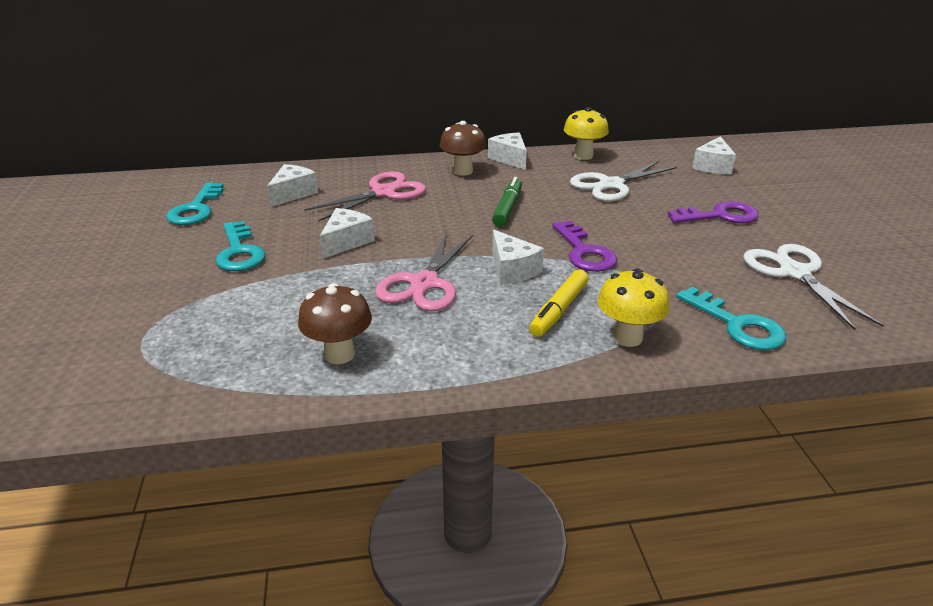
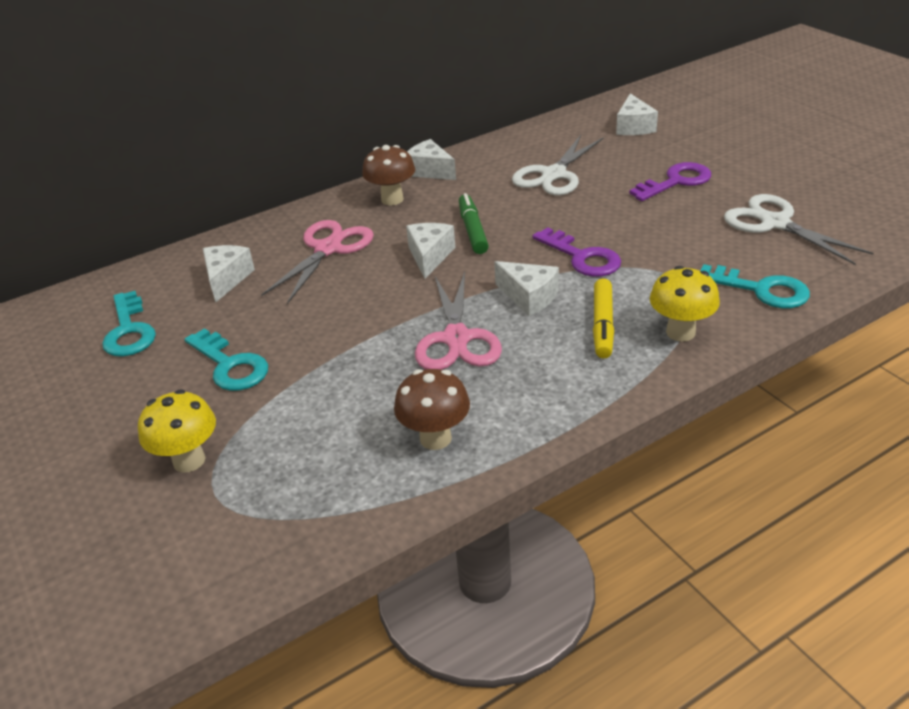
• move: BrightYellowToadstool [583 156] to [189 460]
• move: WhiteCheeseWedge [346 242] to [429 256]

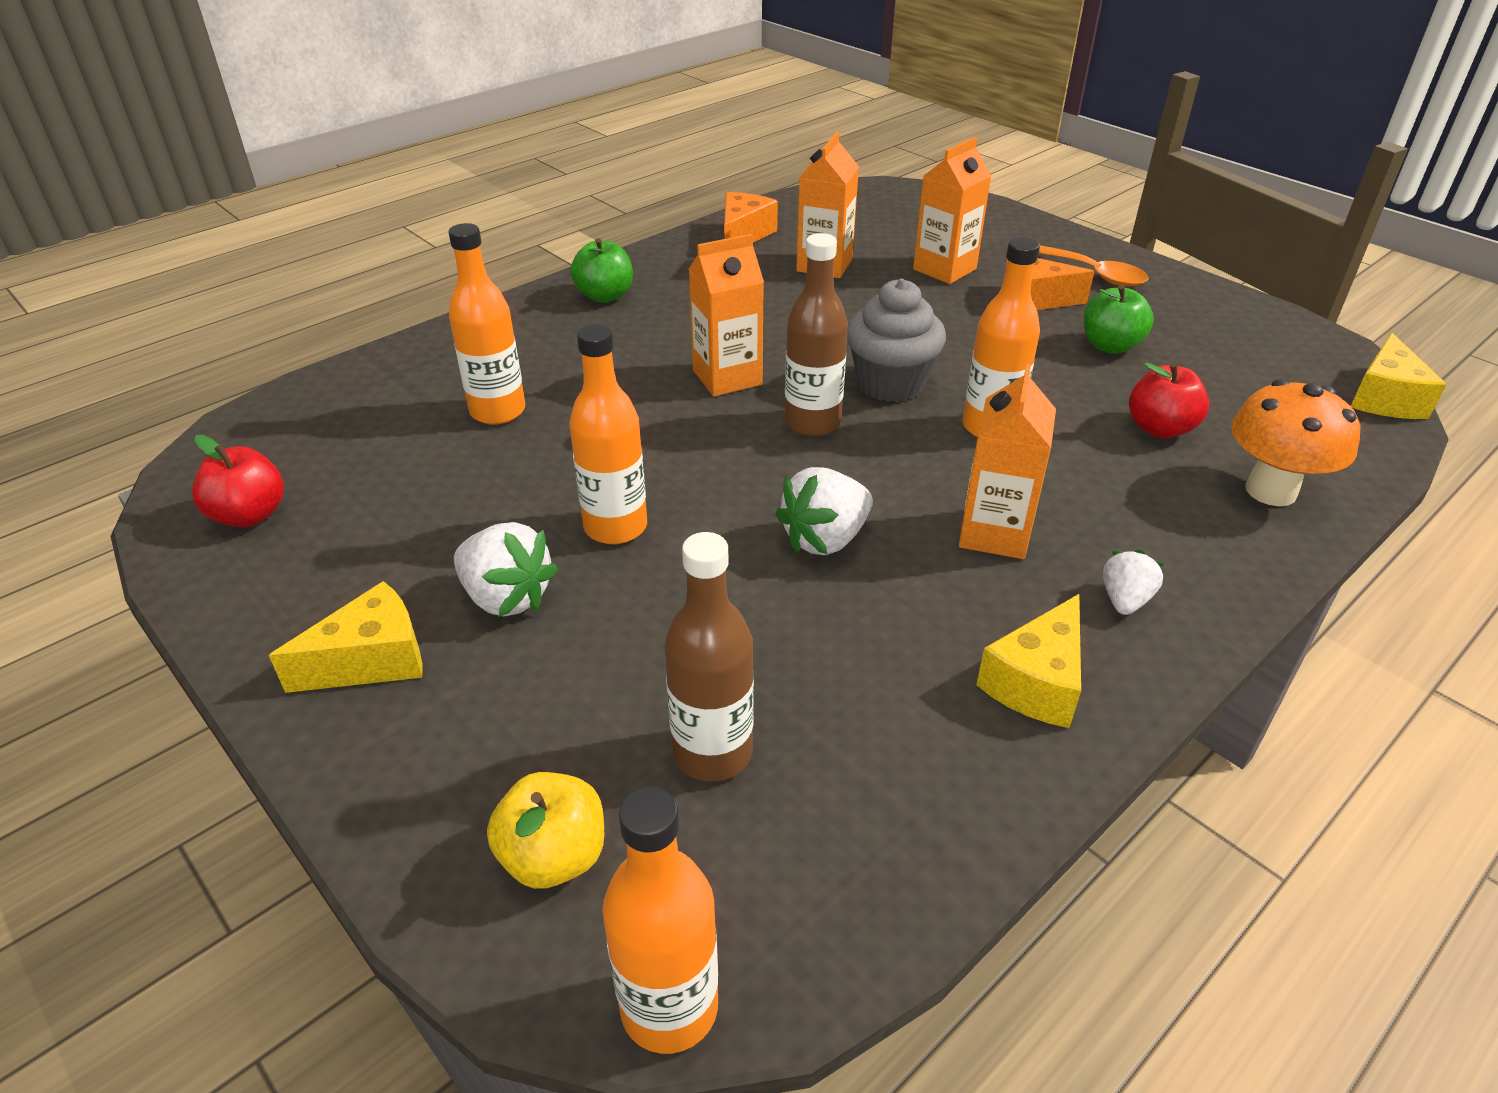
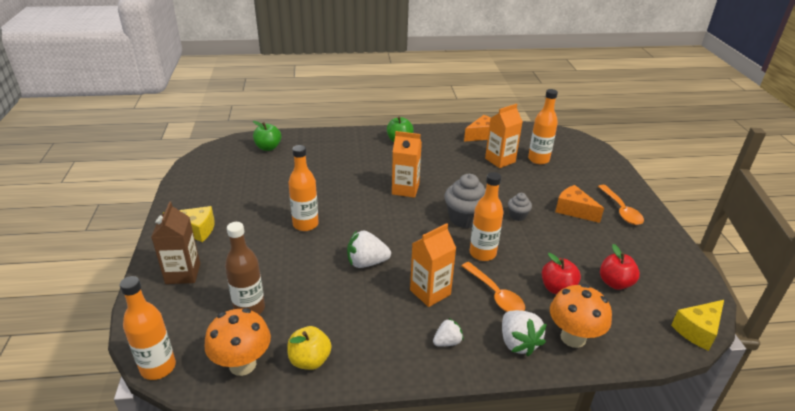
• delete: OrangeMilkCarton [944 269]
• move: OrangeFlask [498 411] to [538 159]
• delete: DarkBrownFlask [812 423]
• move: EmeraldApple [1110 346] to [268 147]
• move: CrimsonApple [250 515] to [615 283]
• move: WhiteToyStrawberry [506 597] to [518 343]
• delete: BrightYellowCheeseWedge [1036 682]
• move: BrightYellowApple [554 856] to [310 360]
• insert: GrayFairyCake [517 216]
• insert: DarkBrownMilkCarton [183 273]
• insert: OrangeSpoon [495 294]
• insert: OrangeToadstool [242 364]

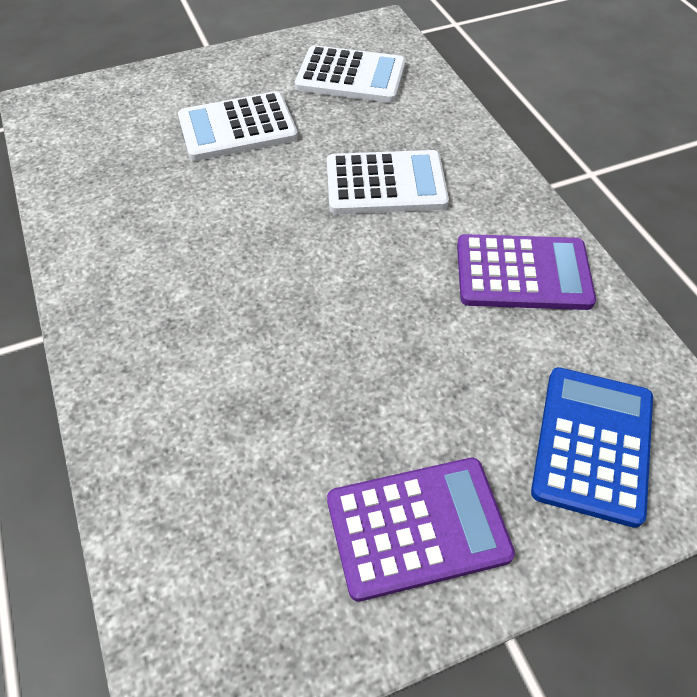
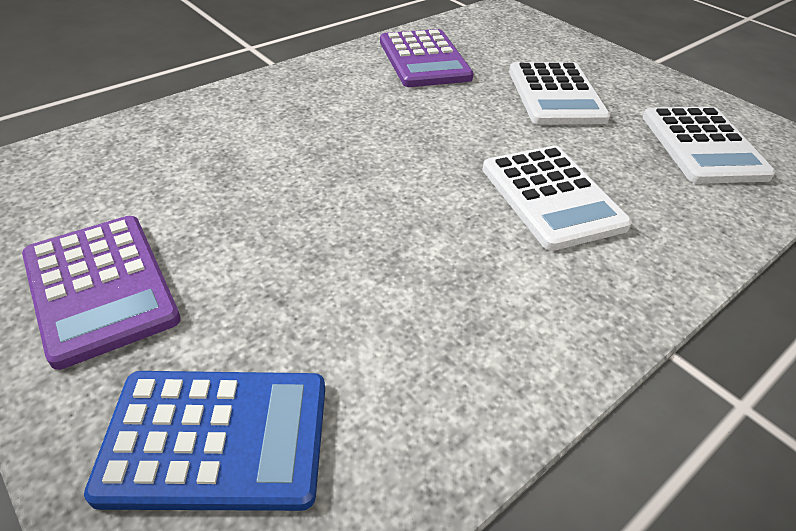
• rotate: WhiteAddingMachine [237 127] = [555 95] 150 degrees counterclockwise
• move: RoyalPurpleAddingMachine [523 273] to [424 60]

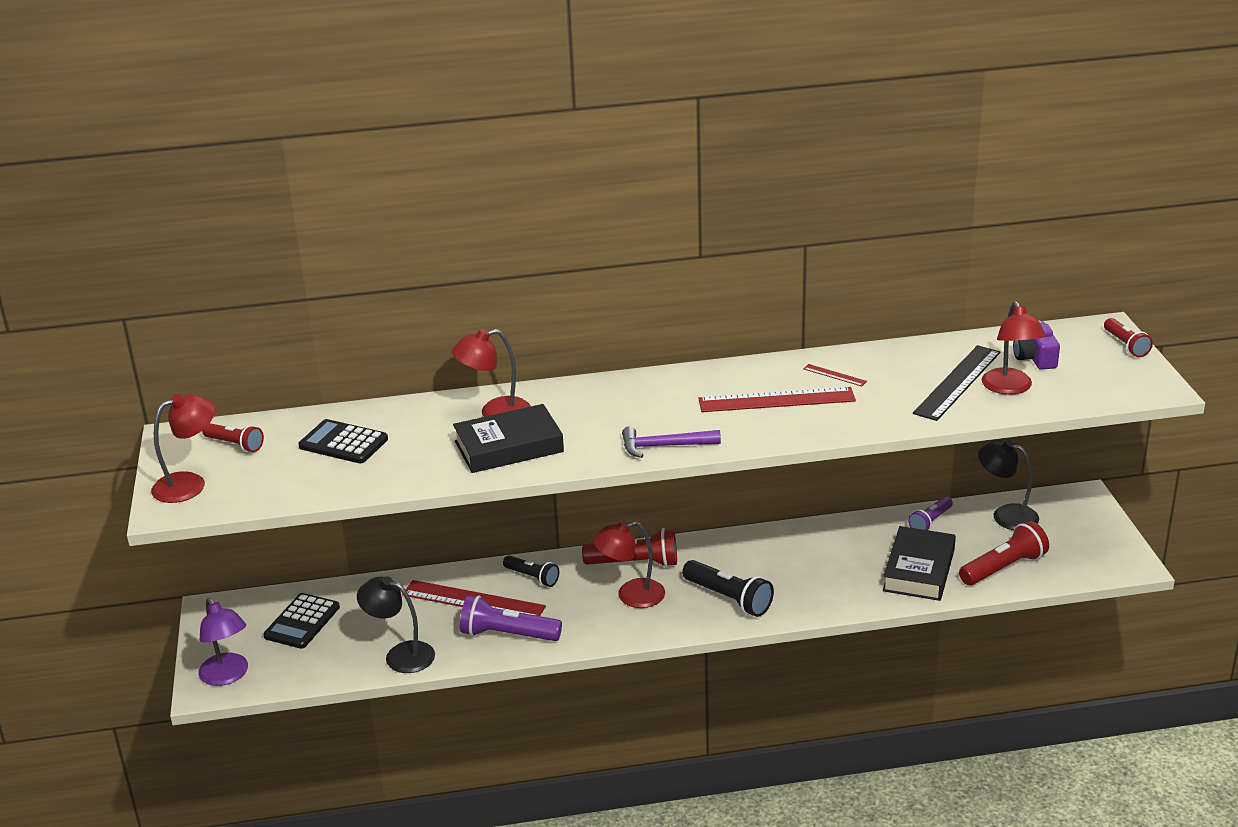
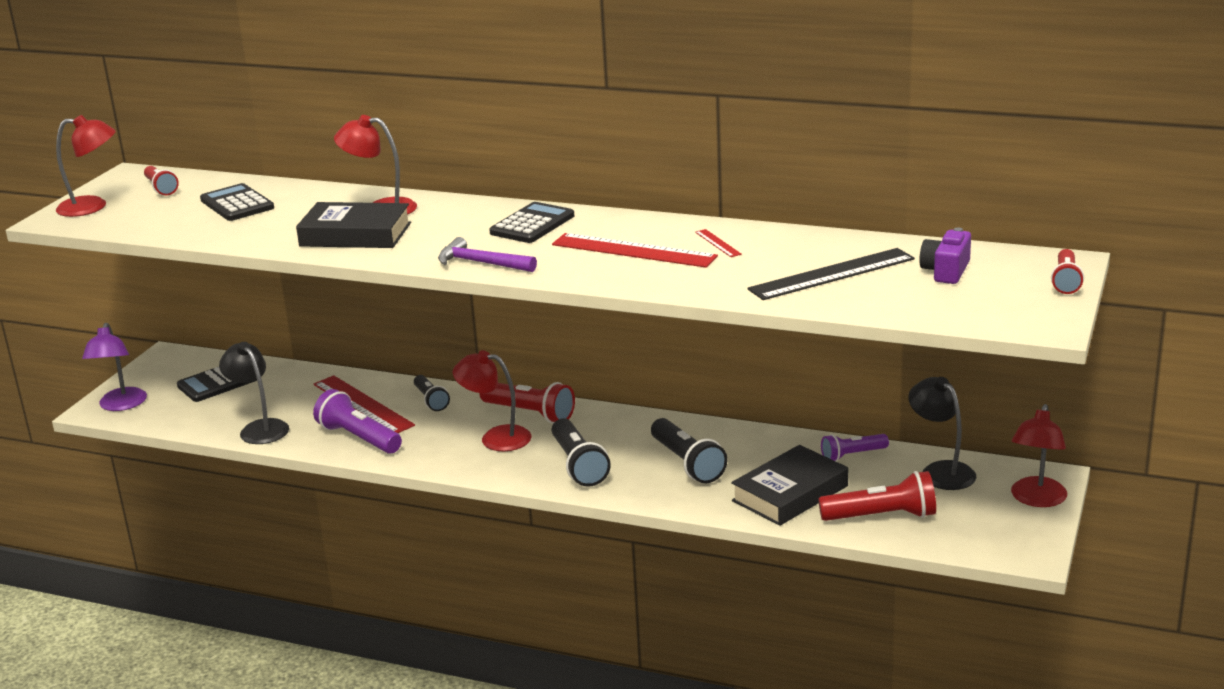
• move: CrimsonLamp [1010 388] to [1036 499]
• insert: JetBlackAddingMachine [532 224]
• insert: JetBlackPocketTorch [687 463]

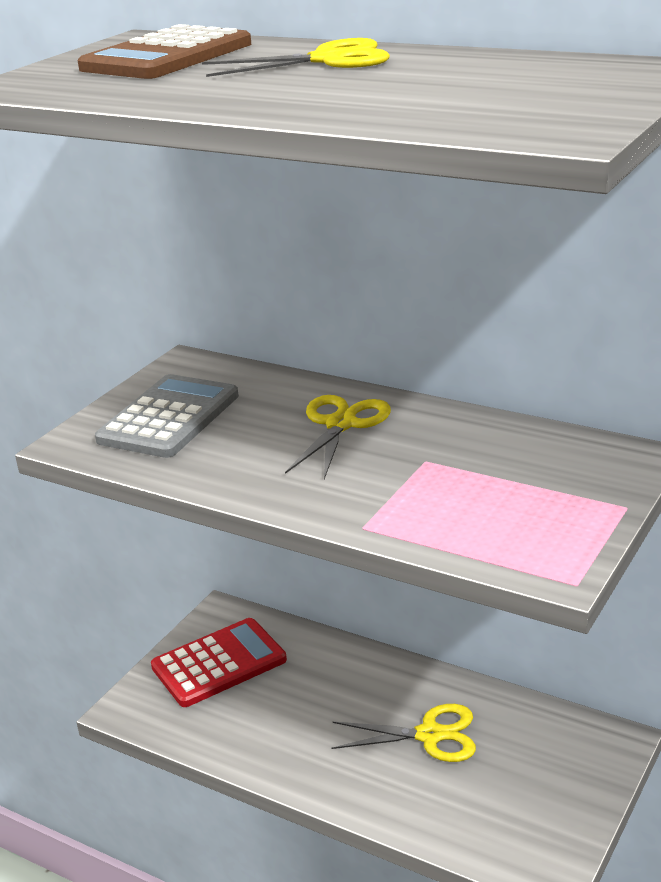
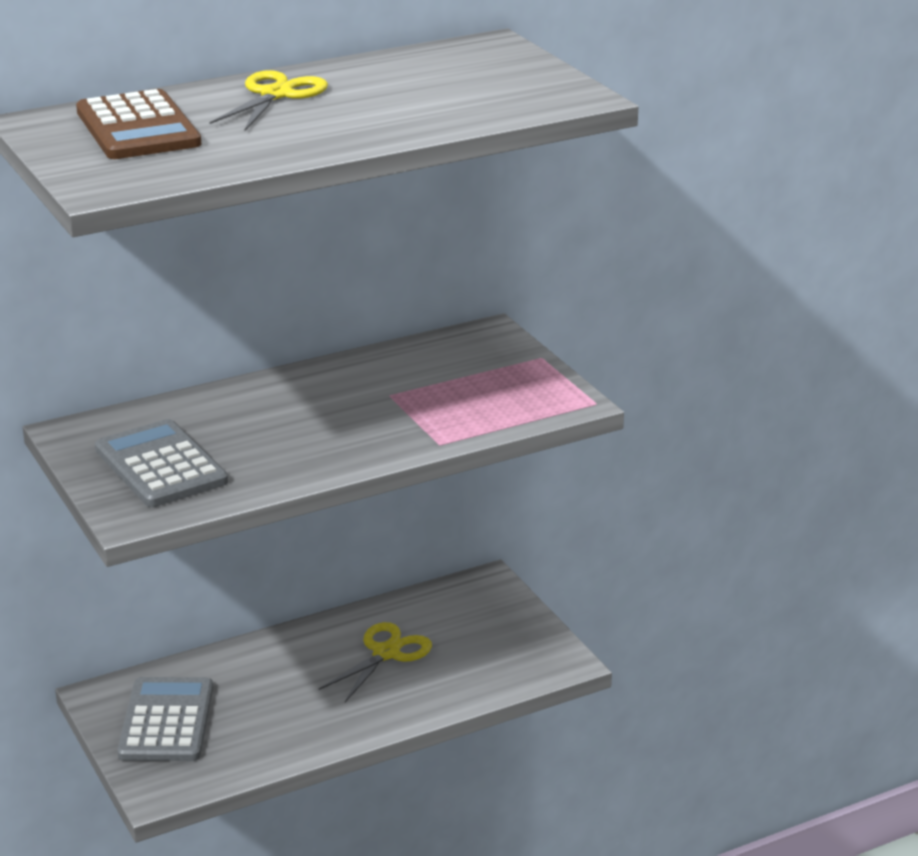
• delete: BrightYellowPairOfScissors [341 424]
• recolor: CrimsonAddingMachine [219 663] to GrayAddingMachine [166 721]

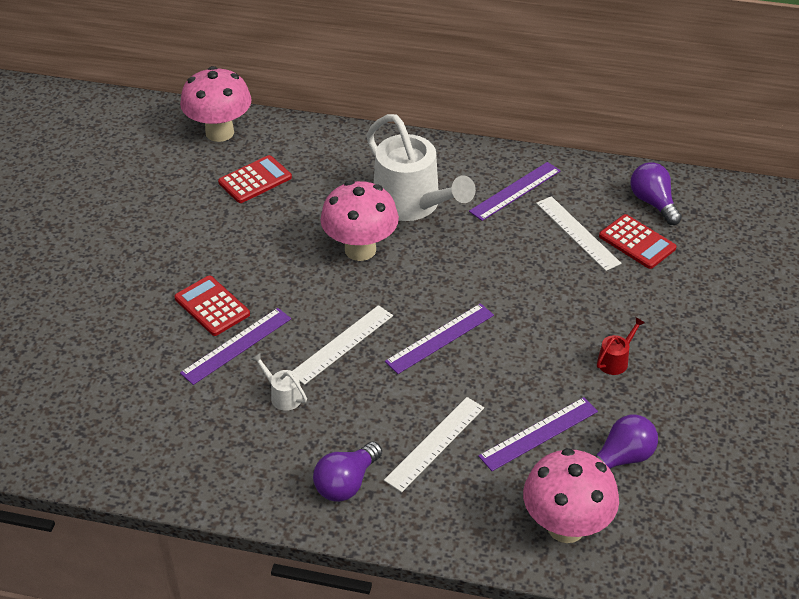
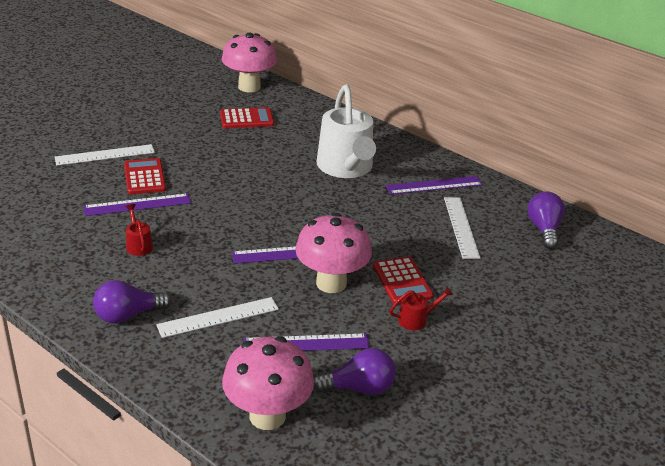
• move: PinkToadstool [360 250] to [331 283]
• move: CrimsonAddingMachine [637 242] to [402 281]
• move: WhiteMeasuringStick [342 344] to [105 155]
• recolor: WhiteWateringPot [282 395] to CrimsonWateringPot [138 245]

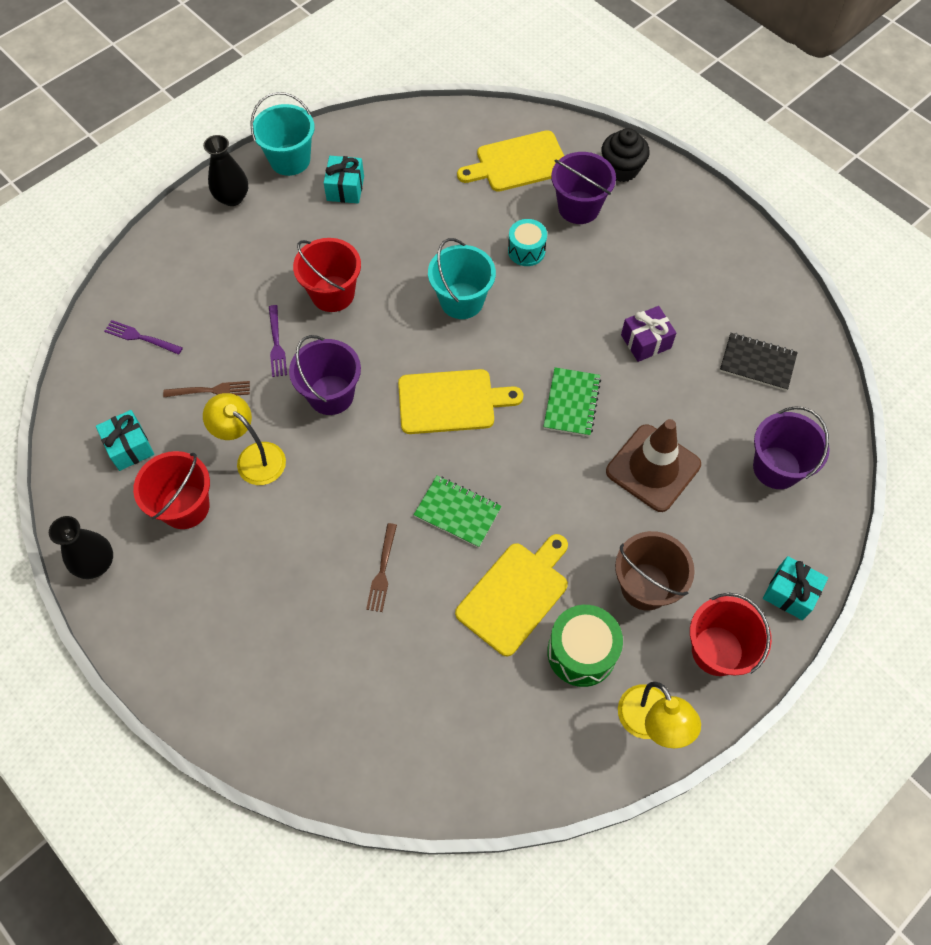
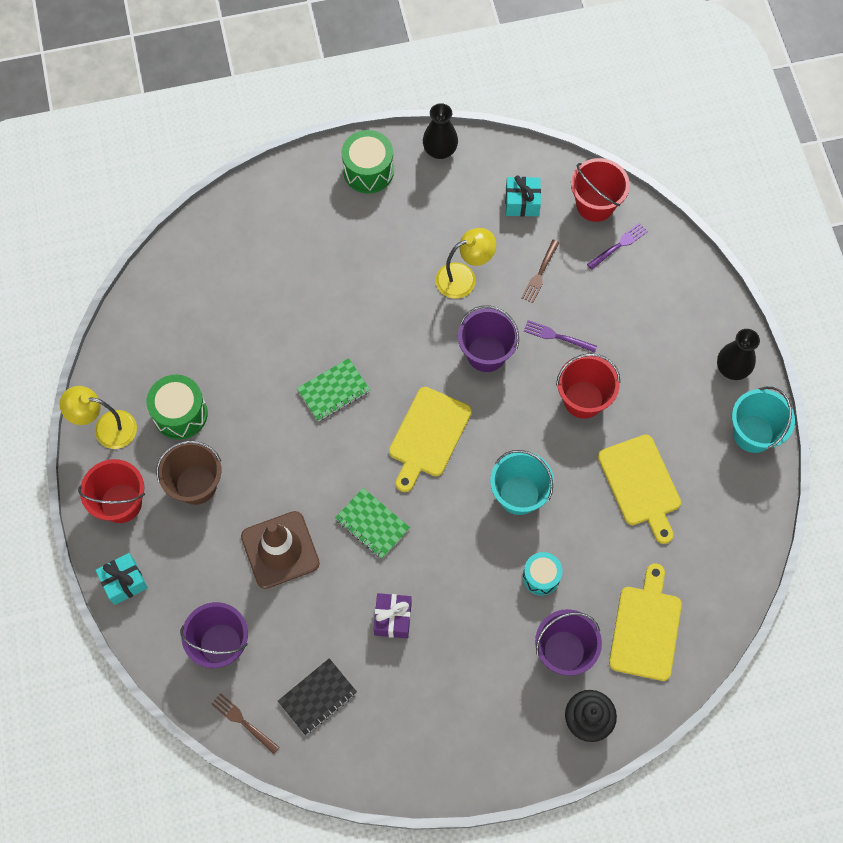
• delete: AquaWrappedGift [345 188]
• move: CrimsonBucket [185 507] to [595 204]
• move: DarkBrownTableFork [382 571] to [243 722]
• move: BrightYellowCuttingBoard [515 594] to [640 484]
• insert: EmeraldSnareDrum [368 171]

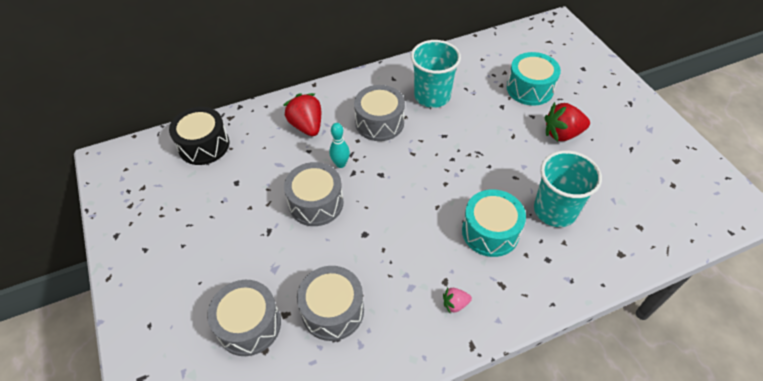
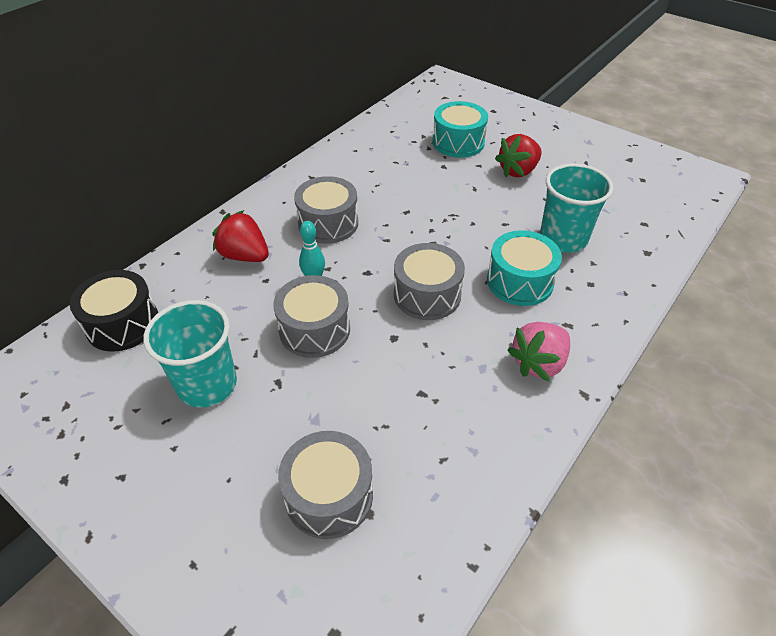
• move: AquaBeaker [432 96] to [207 384]
• move: GraySnareDrum [333 310] to [427 295]
• resize: PinkToyStrawberry [455 304] = [538 363] x1.92

